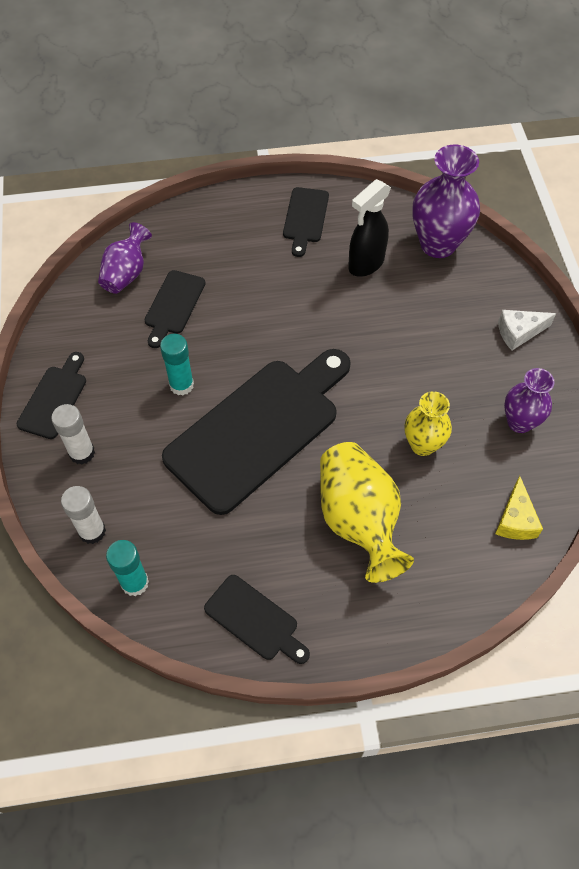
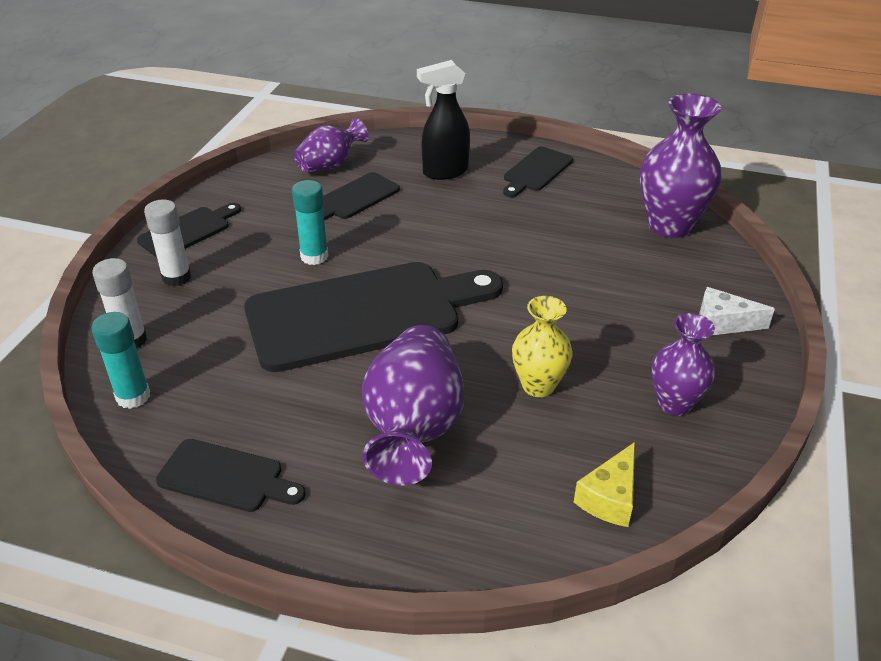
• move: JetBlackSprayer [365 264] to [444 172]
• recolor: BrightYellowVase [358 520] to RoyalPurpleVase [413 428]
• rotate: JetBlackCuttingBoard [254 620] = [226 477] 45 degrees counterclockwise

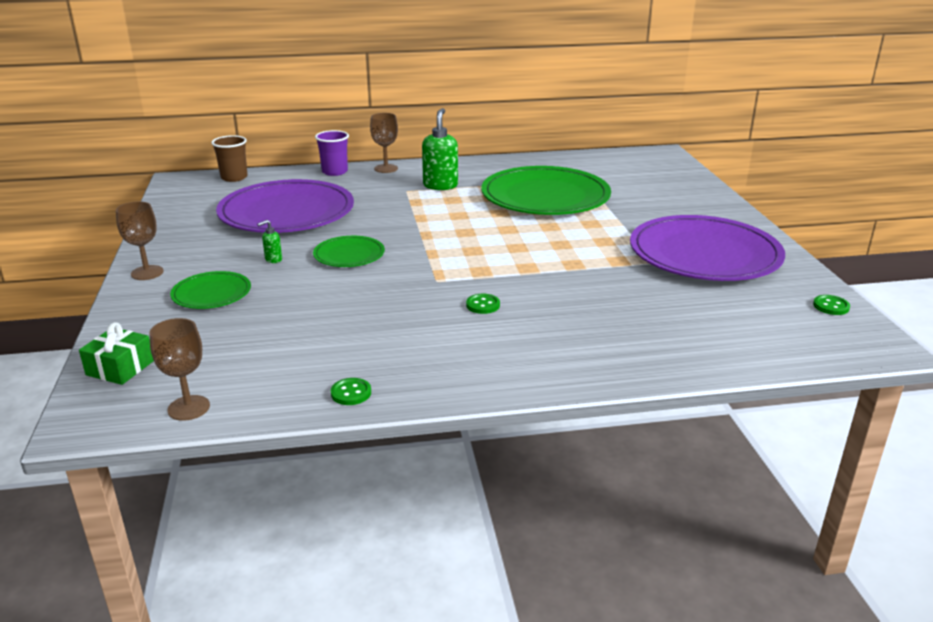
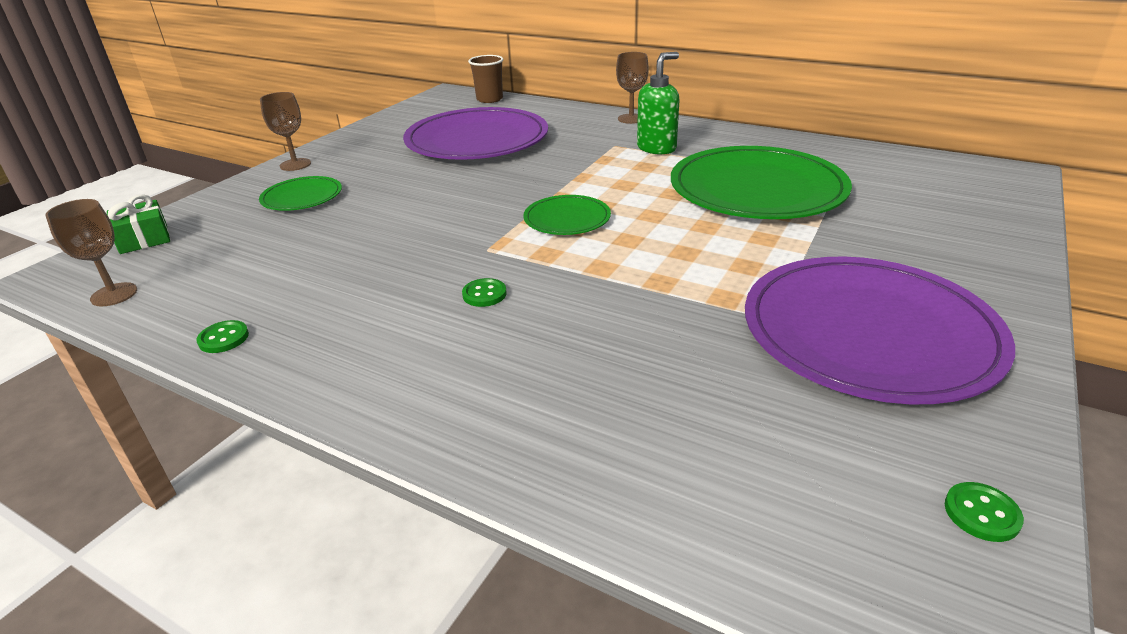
• delete: RoyalPurpleBeaker [334 172]
• delete: EmeraldPumpBottle [273 259]
• move: EmeraldDinnerPlate [349 255] to [567 219]

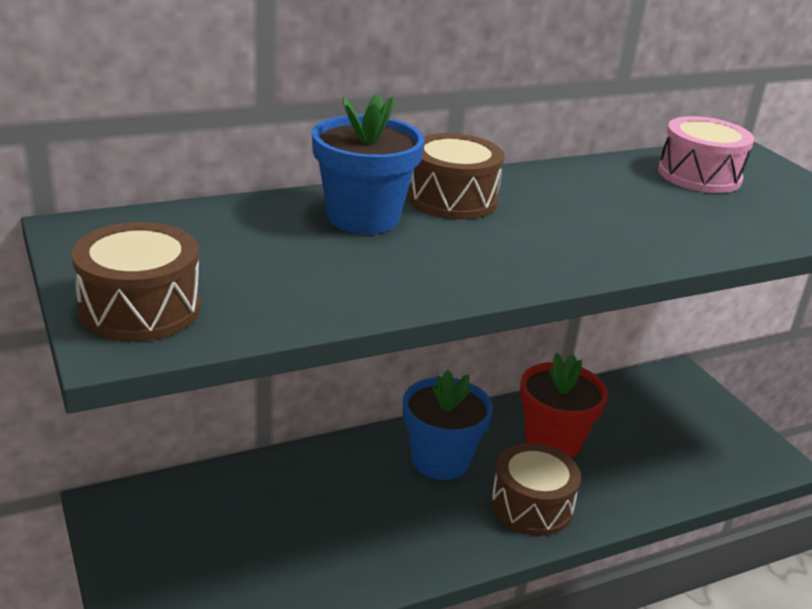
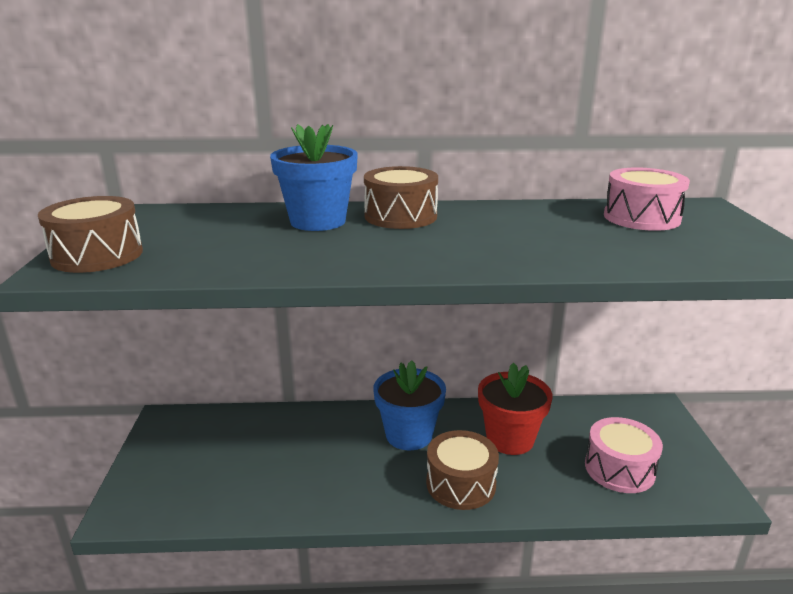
• insert: PinkSnareDrum [619 469]

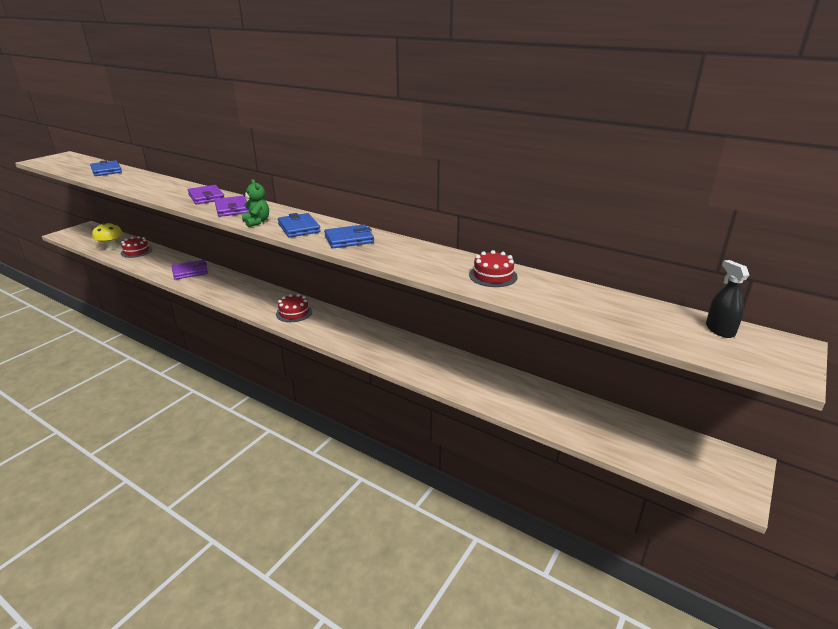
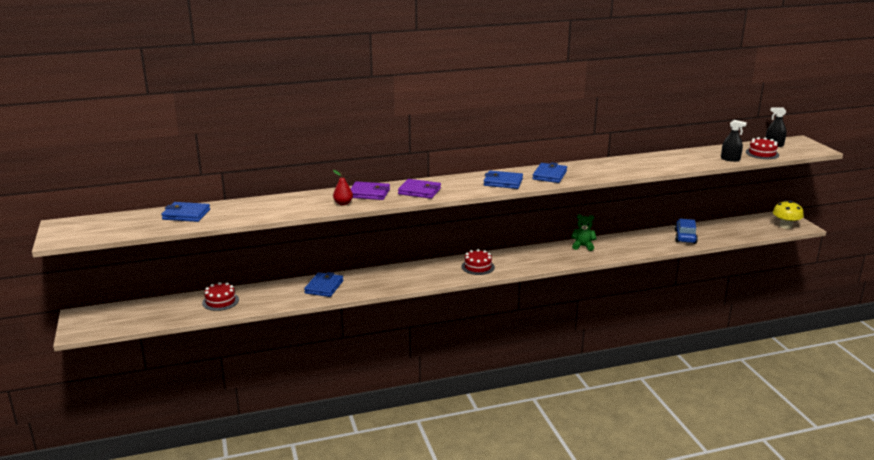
• move: EmeraldTeddy [256 222] to [583 246]
• move: BrightYellowToadstool [111 247] to [785 226]
• move: CrimsonLayerCake [493 276] to [762 153]
• recolor: RoyalPurpleWallet [190 272] to BlueWallet [324 287]
• insert: JetBlackSprayer [730 159]
• insert: CrimsonPear [343 203]
• insert: BlueCar [685 237]

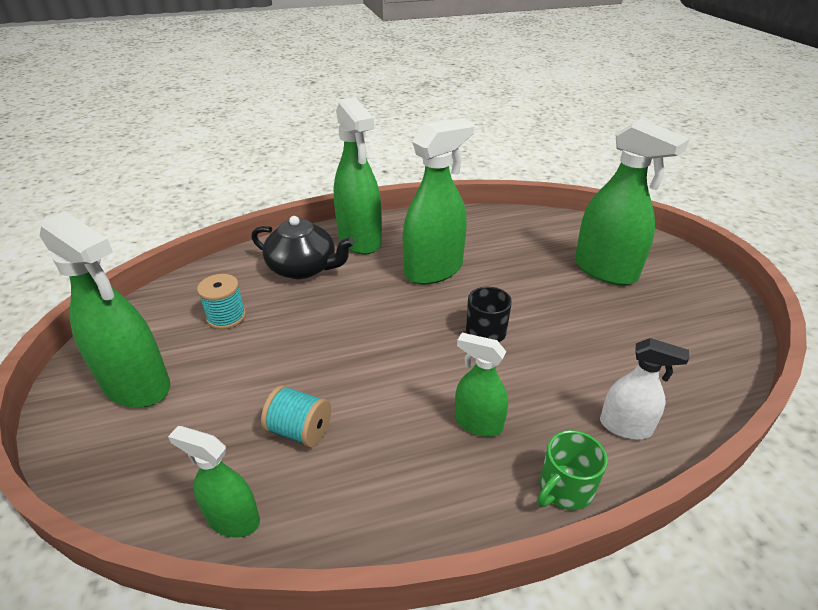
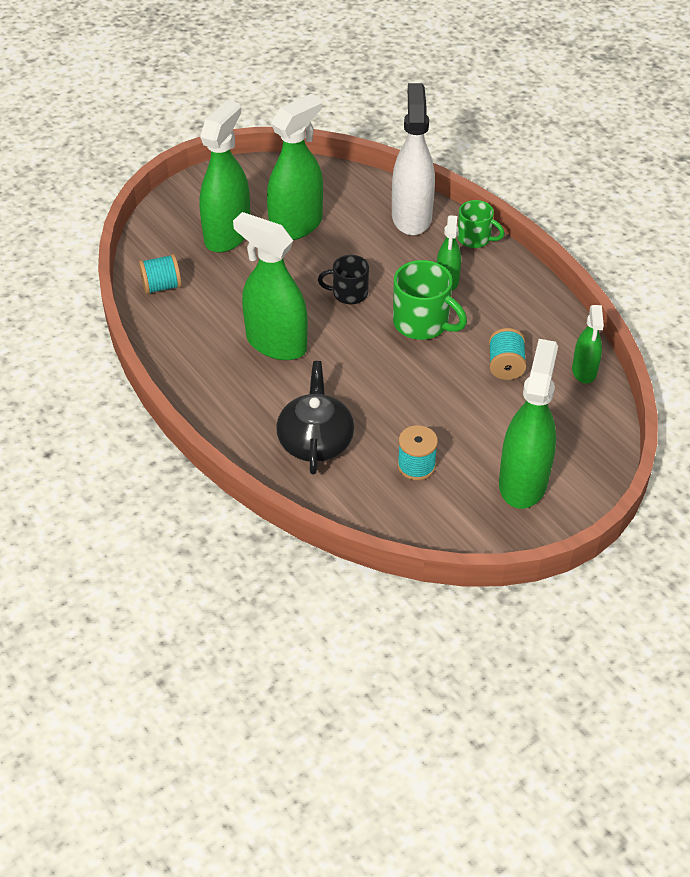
• move: EmeraldSprayer [360 240] to [296 225]
• resize: WhiteSprayer [625 426] = [411 217] x1.81
• insert: AquaBobbin [161 286]
• insert: EmeraldTeaMug [422 323]

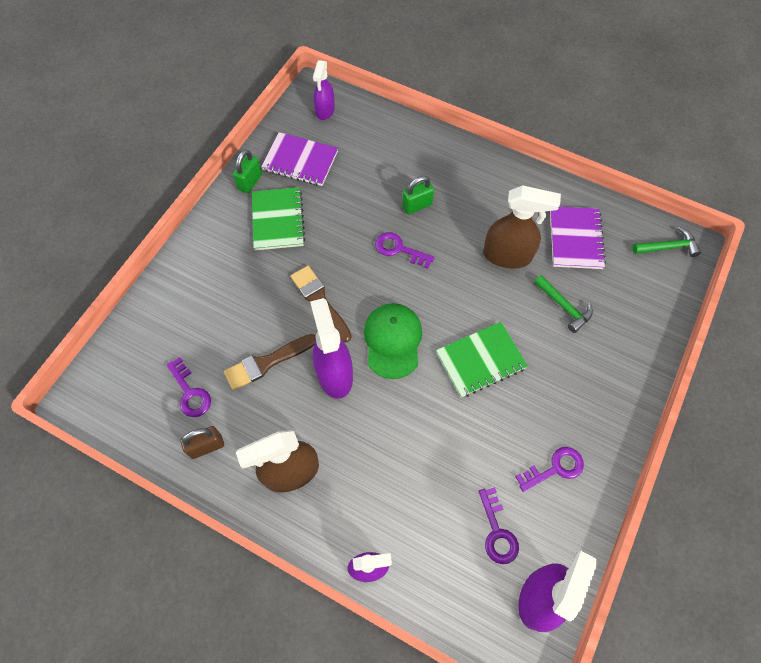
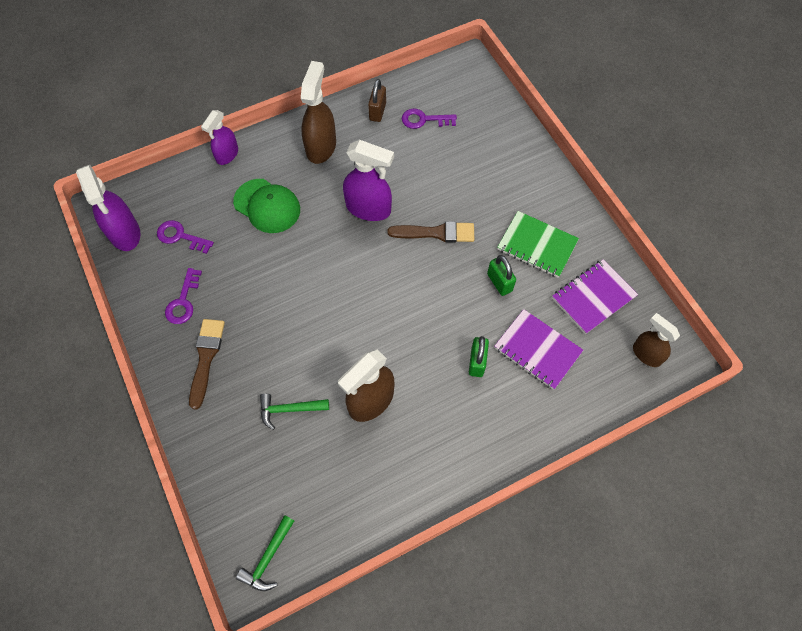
• recolor: RoyalPurpleSprayer [325 110] to DarkBrownSprayer [646 354]
• move: EmeraldSmallLock [250 182] to [499 282]
• move: RoyalPurpleNotebook [575 239] to [537 350]
• delete: RoyalPurpleDoorKey [399 249]
• move: EmeraldCap [393 341] to [267 206]
• delete: EmeraldNotebook [481 360]
• move: DarkBrownPaintBrush [267 362] to [206 358]

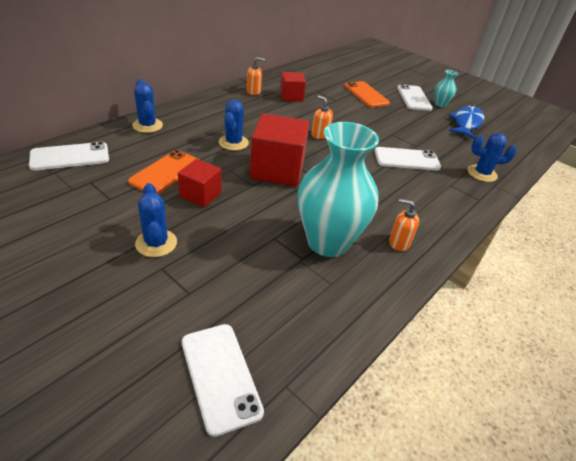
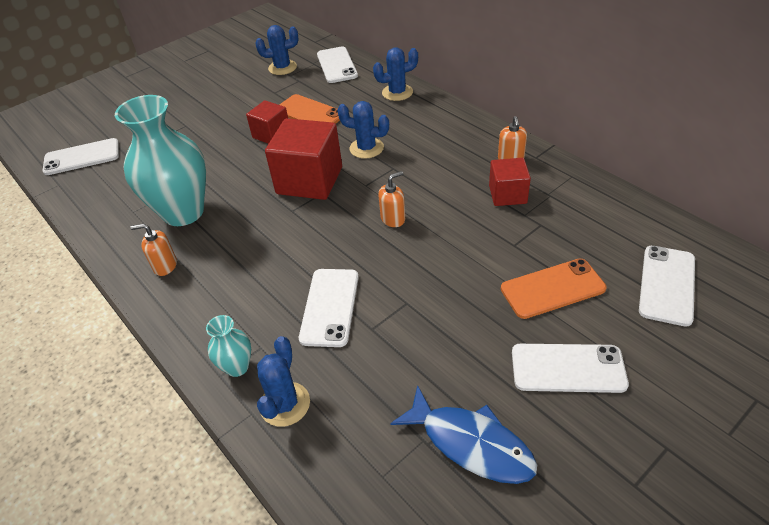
• move: AquaVase [440 104] to [237 367]
• move: BlueCactus [156 243] to [282 68]
• rotate: OrangePumpBottle [399 243] = [165 266] 120 degrees counterclockwise
• insert: WhiteSmartphone [667 285]

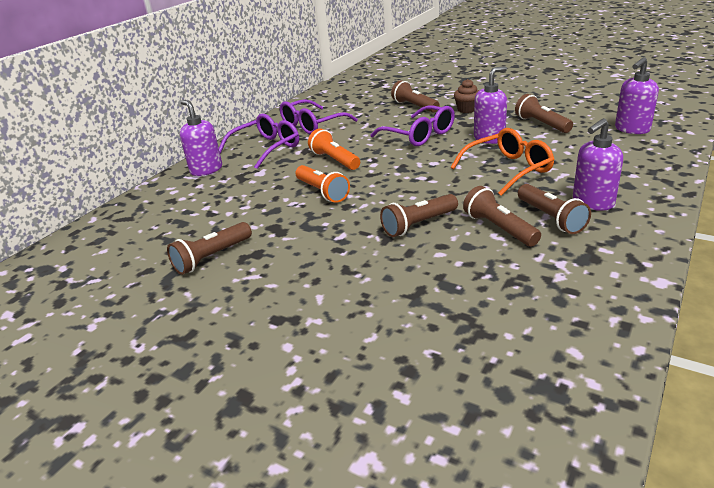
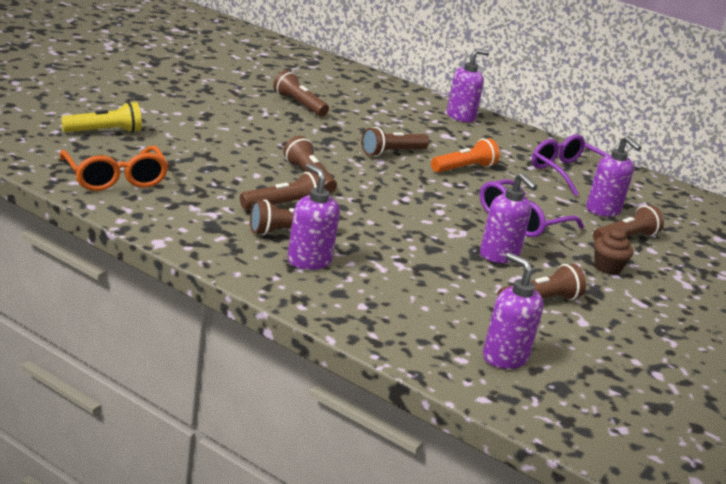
• delete: RoyalPurpleEyeglasses [266 148]
• move: OrangeEyeglasses [507 170] to [115 178]
• recolor: OrangePocketTorch [322 192] to DarkBrownPocketTorch [392 153]
• insert: BrightYellowPocketTorch [104 132]
• insert: RoyalPurplePumpBottle [603 210]

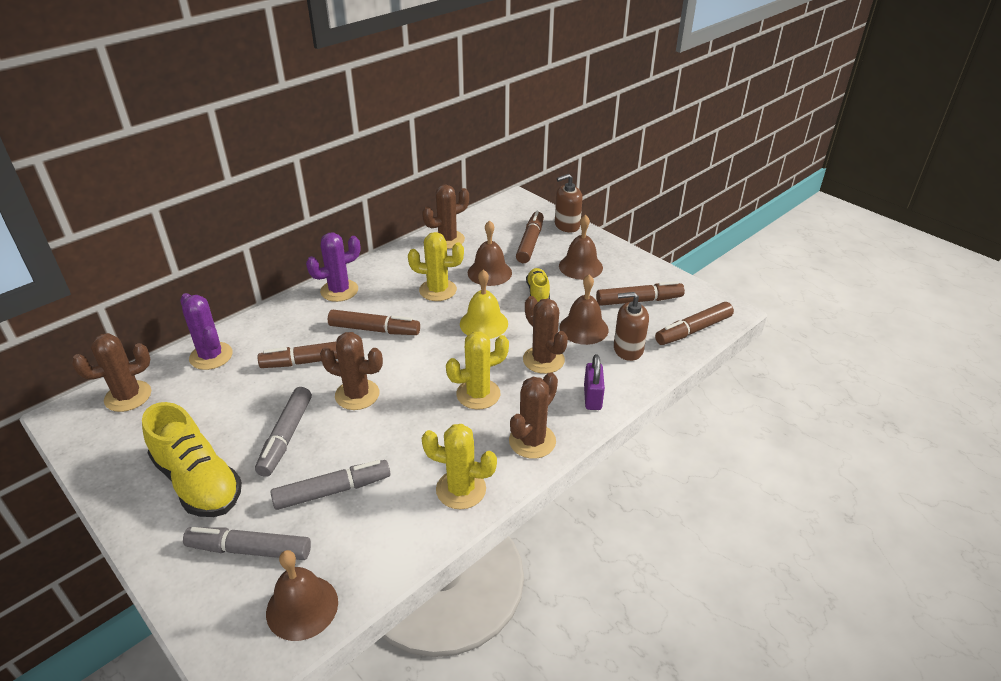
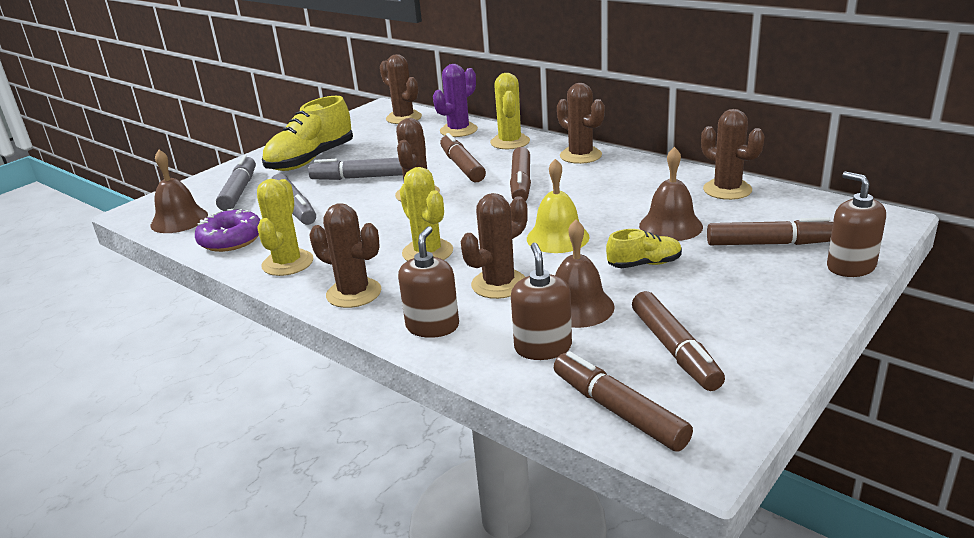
• delete: DarkBrownSchoolBell [580 266]
• move: BrightYellowCactus [438 290] to [510 142]
• recolor: RoyalPurpleCactus [339 290] to DarkBrownCactus [580 155]
• replace: RoyalPurpleSmallLock [592 397] to DarkBrownPumpBottle [432 326]
• insert: RoyalPurpleGlazedDonut [231 239]

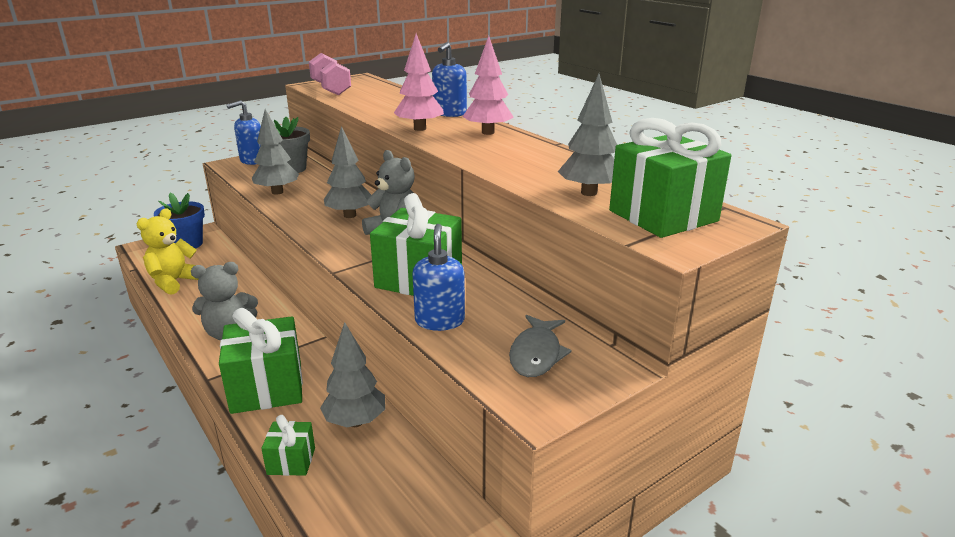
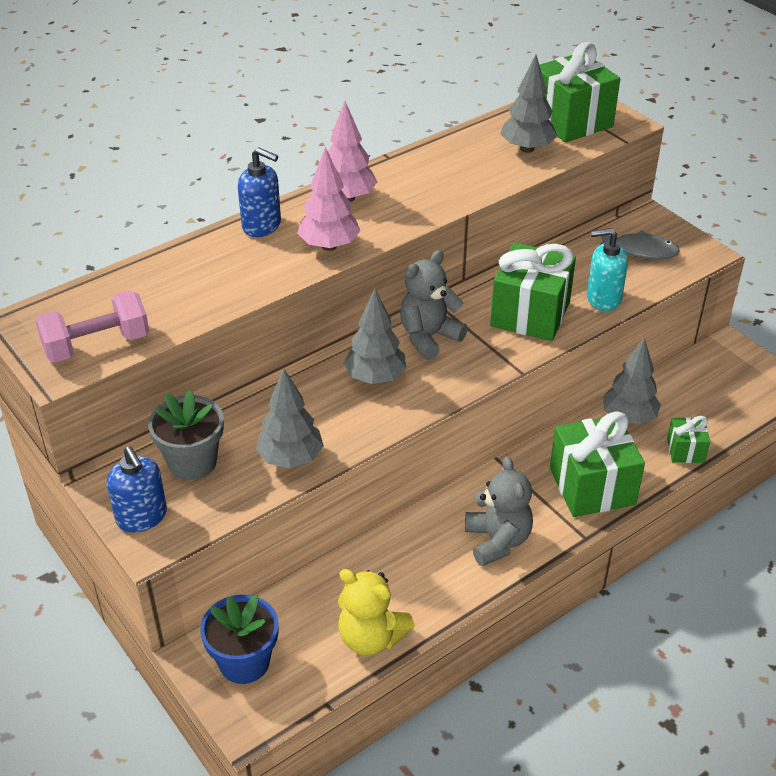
• recolor: BluePumpBottle [439 321] to AquaPumpBottle [603 299]

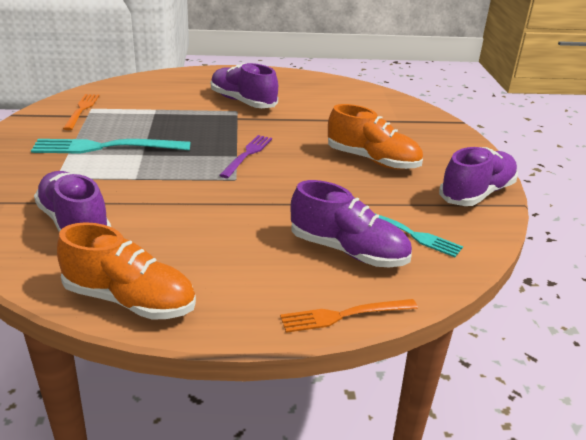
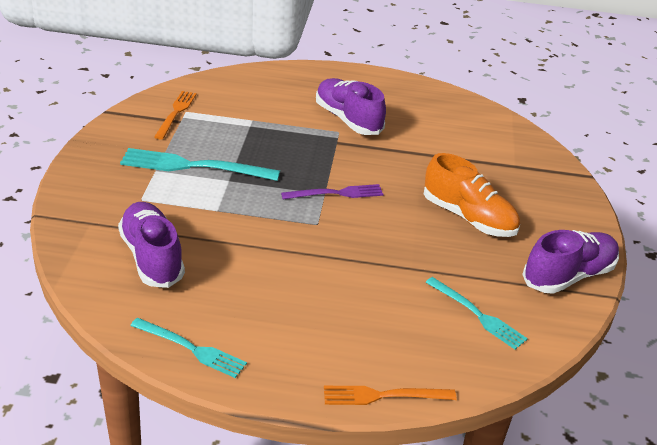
• rotate: RoyalPurpleTableFork [247 154] = [336 193] 45 degrees clockwise
• delete: RoyalPurpleShoe [348 251]
• replace: OrangeShoe [130 300] to AquaTableFork [191 349]

